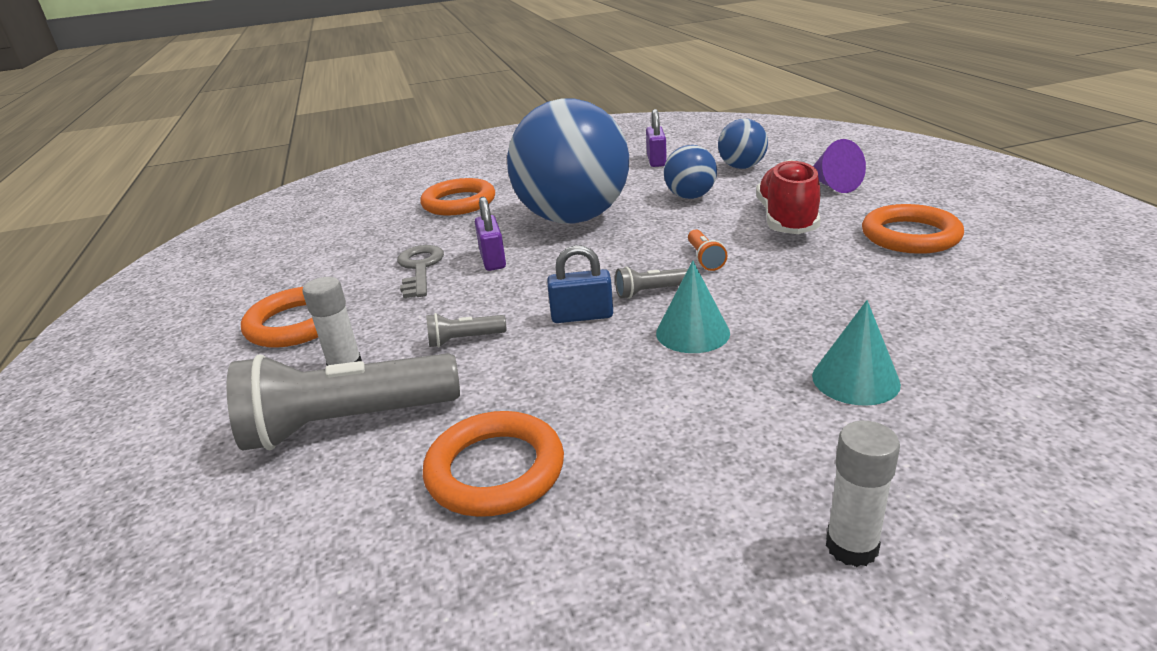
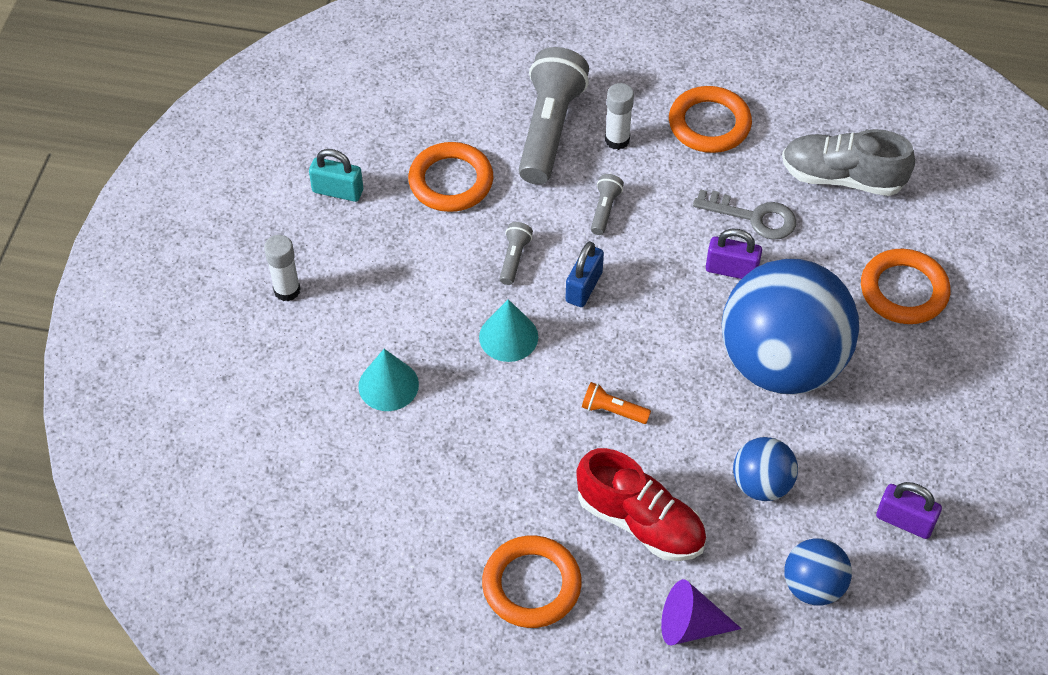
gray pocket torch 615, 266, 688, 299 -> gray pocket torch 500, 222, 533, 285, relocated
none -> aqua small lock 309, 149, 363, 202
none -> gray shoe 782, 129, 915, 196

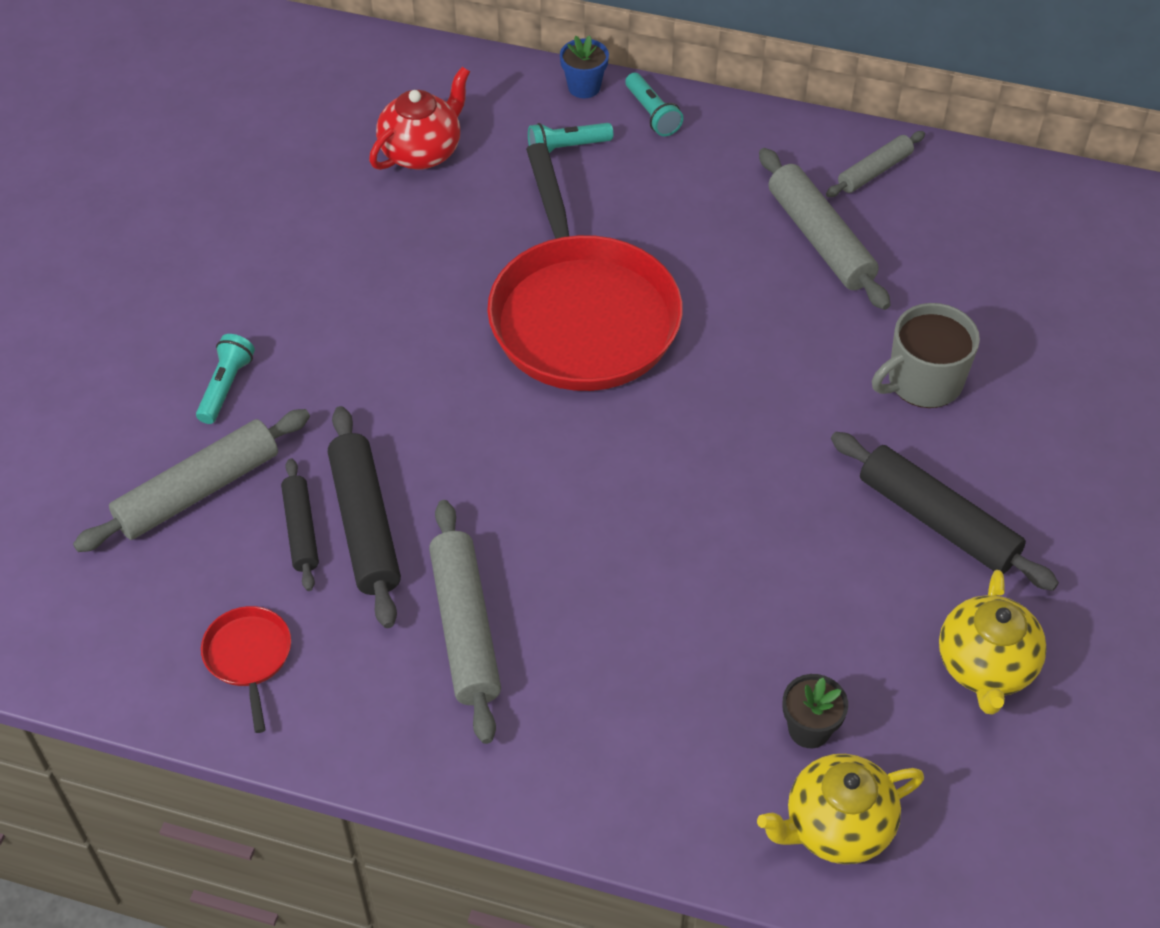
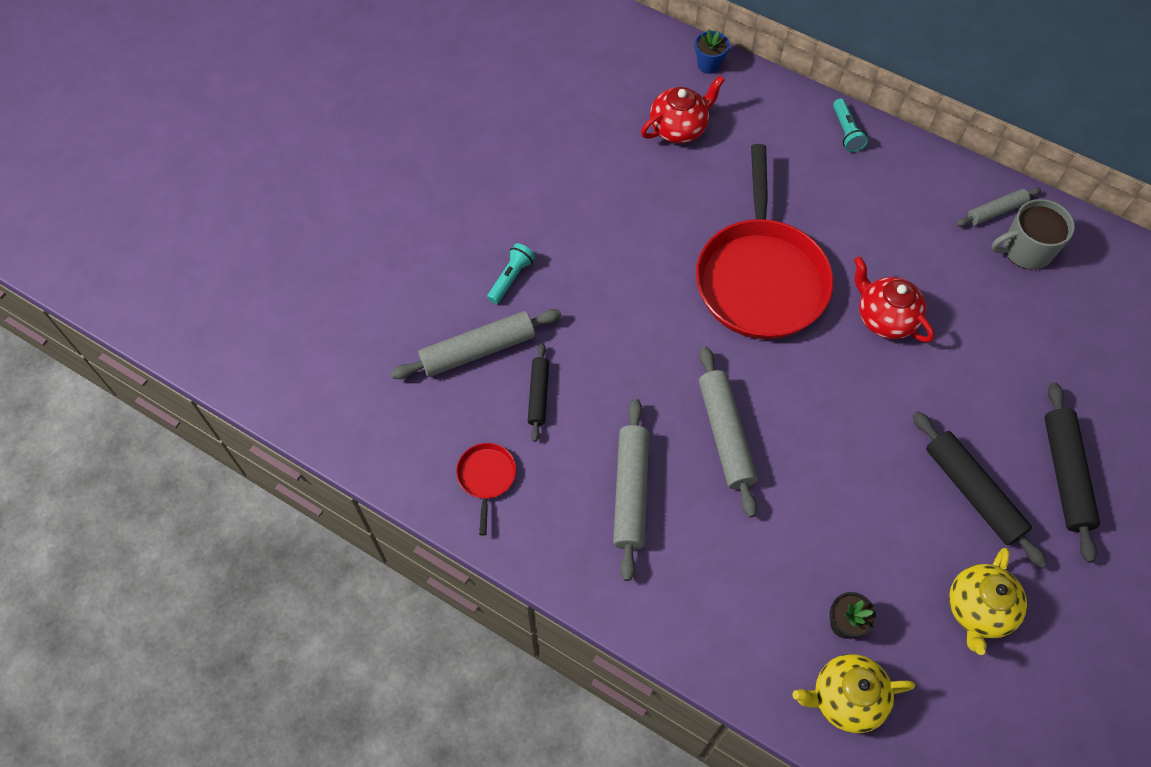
black rolling pin 328, 406, 401, 628 -> black rolling pin 1045, 383, 1100, 563, relocated
aqua pocket torch 528, 123, 613, 153 -> none
blue plant pot 560, 36, 609, 98 -> blue plant pot 695, 29, 729, 74, relocated
gray rolling pin 759, 148, 891, 310 -> gray rolling pin 699, 346, 758, 517, relocated
gray mug 872, 303, 980, 408 -> gray mug 991, 199, 1075, 270, relocated
none -> crimson teapot 854, 257, 934, 342

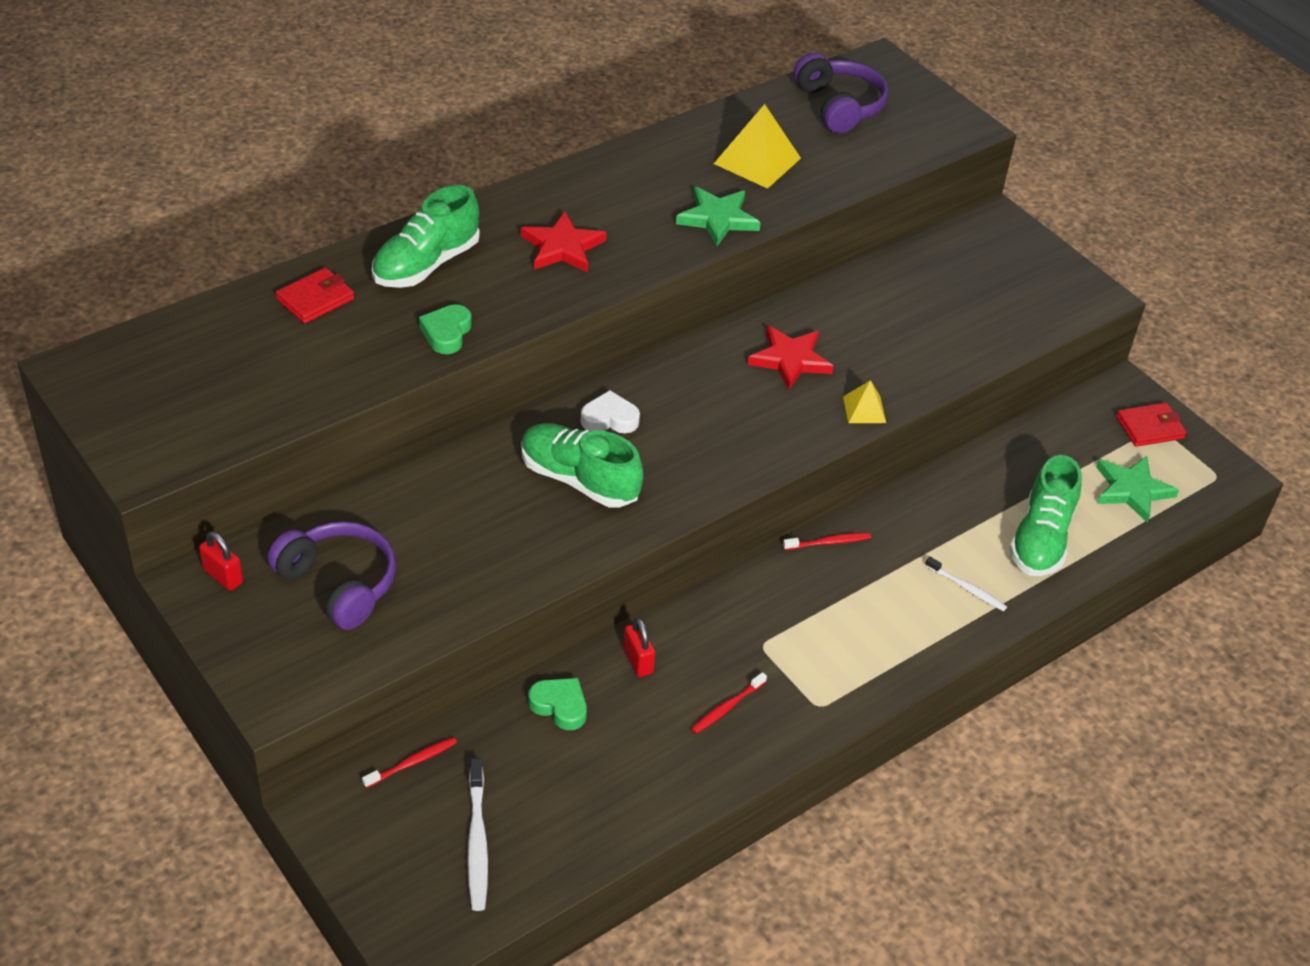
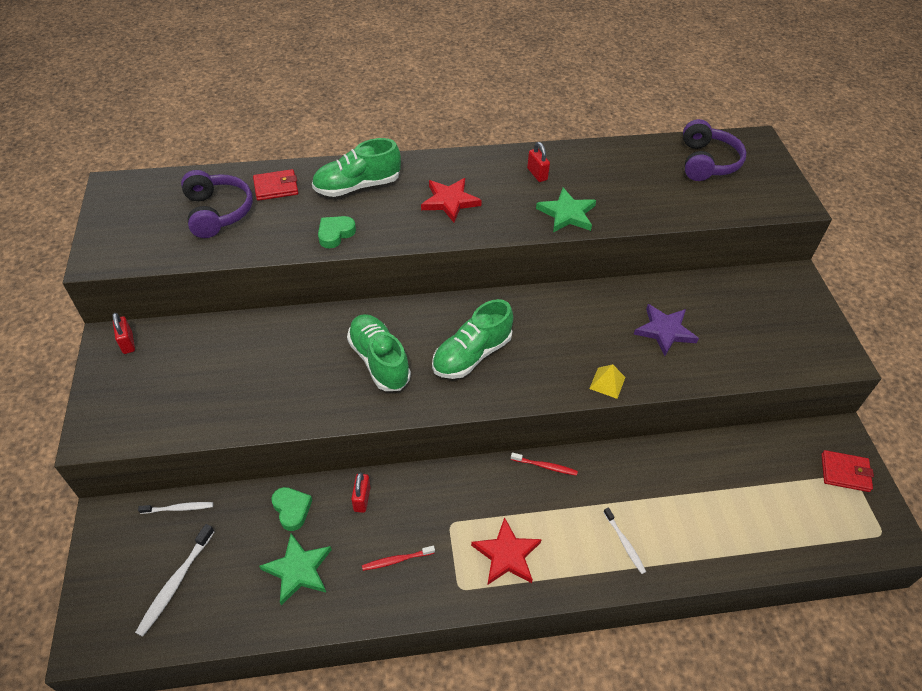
royal purple over-ear headphones 267, 521, 396, 630 -> royal purple over-ear headphones 181, 170, 253, 238, relocated
crimson tooth brush 362, 737, 457, 788 -> white tooth brush 138, 502, 213, 514
white heart 580, 390, 640, 433 -> none
yellow pyramid 714, 104, 801, 189 -> none
crimson star 748, 325, 834, 390 -> crimson star 471, 517, 542, 585, relocated
green shoe 1009, 455, 1082, 576 -> green shoe 432, 299, 513, 379, relocated
green star 1096, 456, 1179, 523 -> green star 259, 534, 332, 605, relocated
none -> crimson small lock 527, 142, 550, 182
none -> royal purple star 634, 304, 699, 356

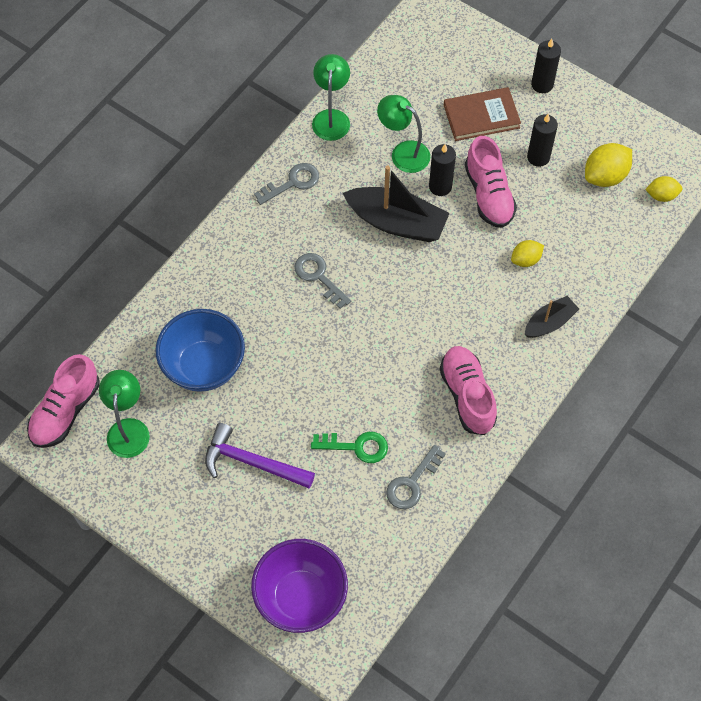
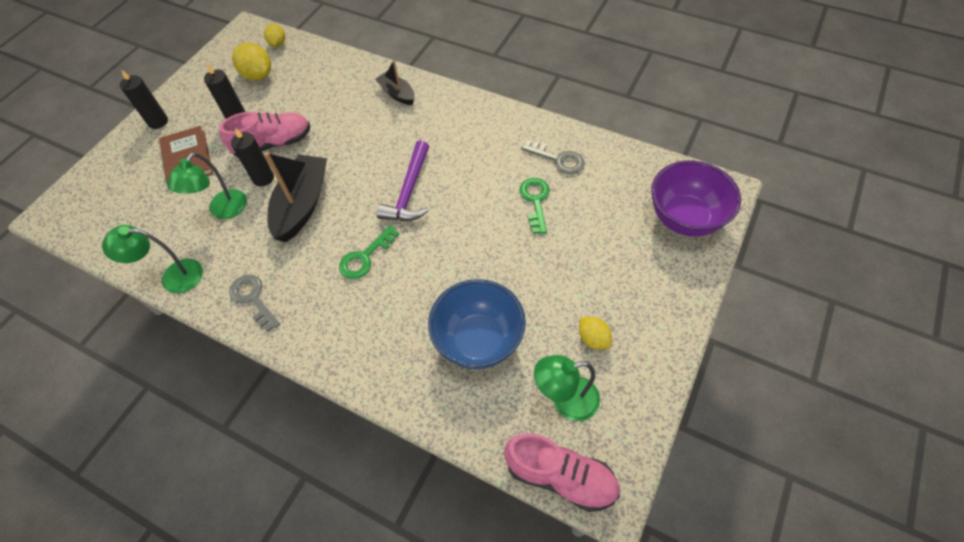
royal purple claw hammer 205, 423, 315, 489 -> royal purple claw hammer 377, 141, 429, 221, relocated
gray key 294, 253, 351, 309 -> green key 339, 225, 399, 279
pink shoe 439, 346, 497, 435 -> none
yellow lemon 511, 240, 544, 267 -> yellow lemon 579, 317, 612, 349, relocated

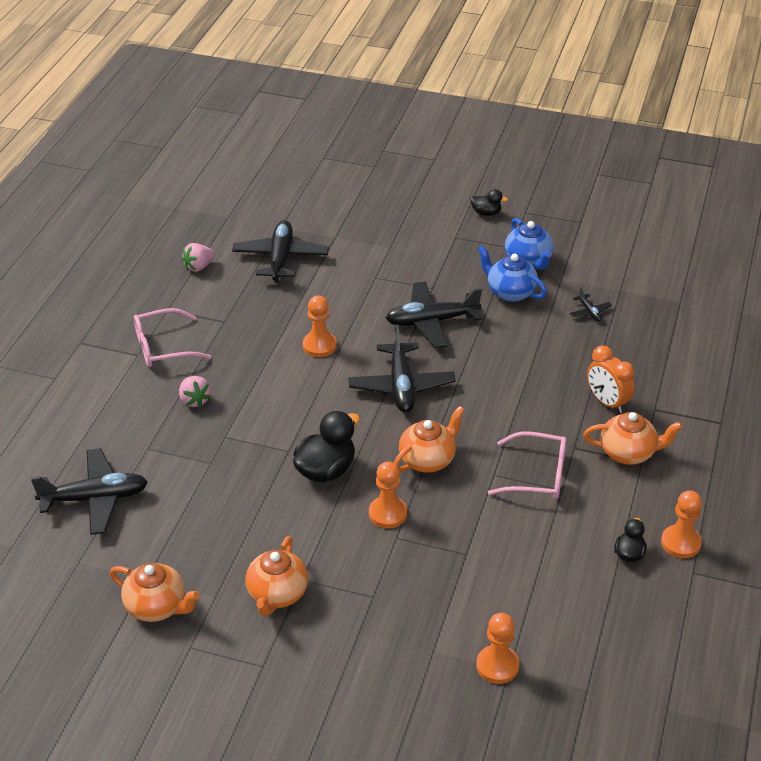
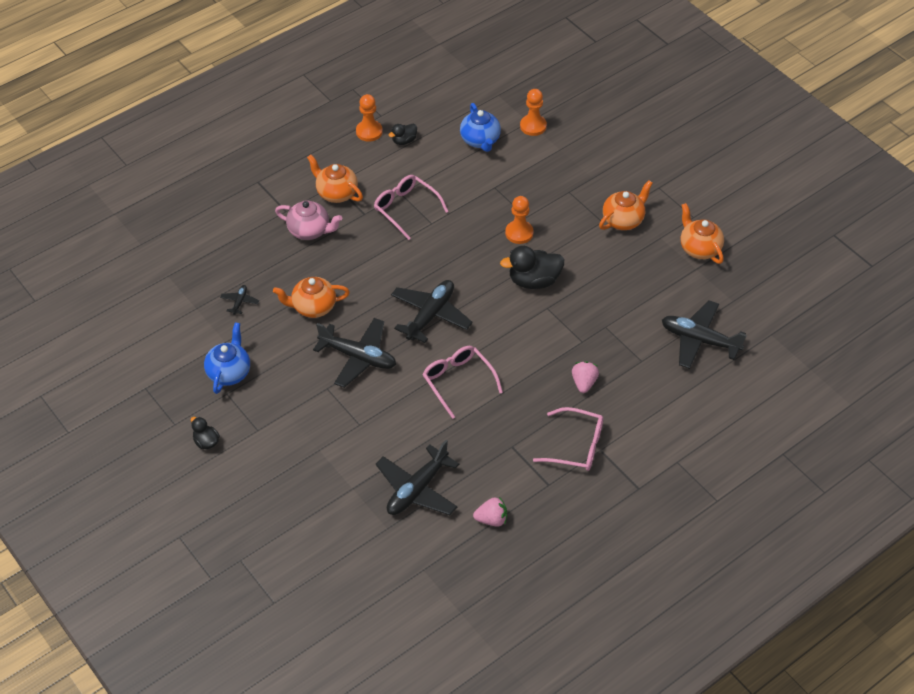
bright orange chess pawn 303, 296, 337, 357 -> pink glasses 422, 346, 503, 419
bright orange teapot 394, 406, 465, 473 -> bright orange teapot 273, 277, 350, 318, relocated
blue teapot 478, 245, 547, 302 -> blue teapot 460, 103, 501, 152, relocated
bright orange clock 587, 345, 635, 413 -> pink teapot 275, 200, 342, 240

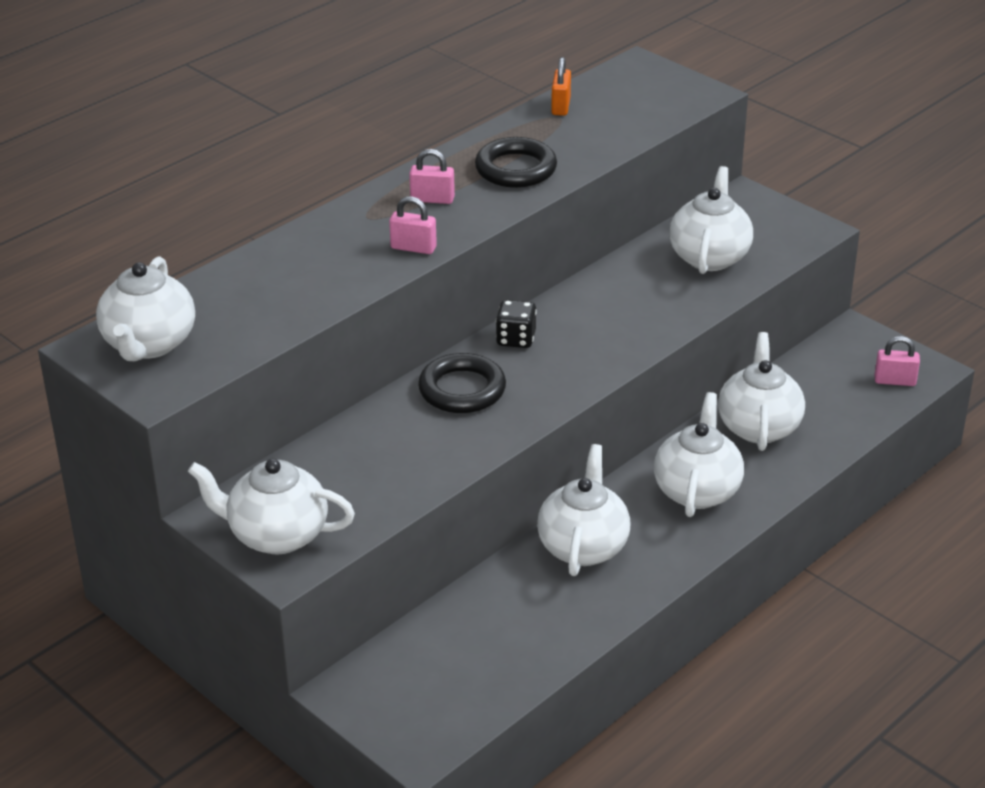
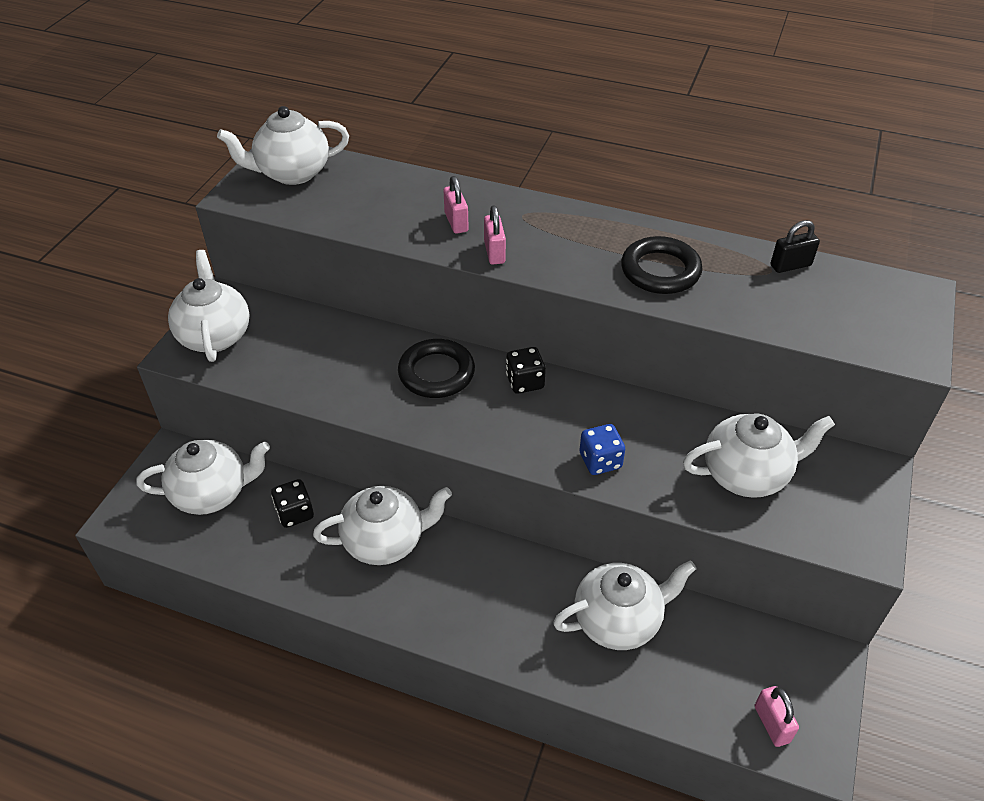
pink small lock 409, 149, 455, 204 -> pink small lock 444, 176, 469, 234, relocated
bright orange small lock 551, 57, 571, 116 -> black small lock 771, 220, 820, 273
white teapot 654, 392, 744, 517 -> white teapot 136, 440, 270, 515, relocated
none -> black game die 271, 479, 314, 528
none -> blue game die 579, 424, 625, 475

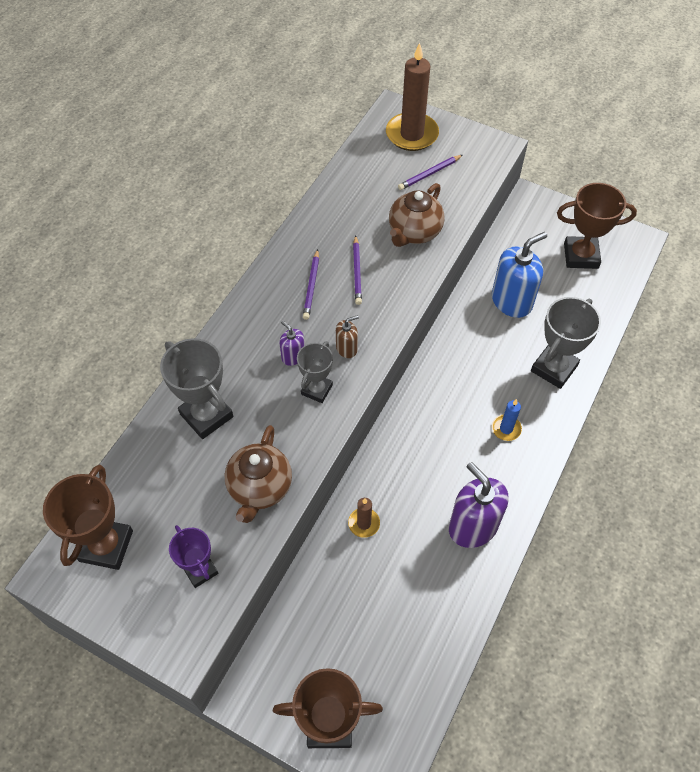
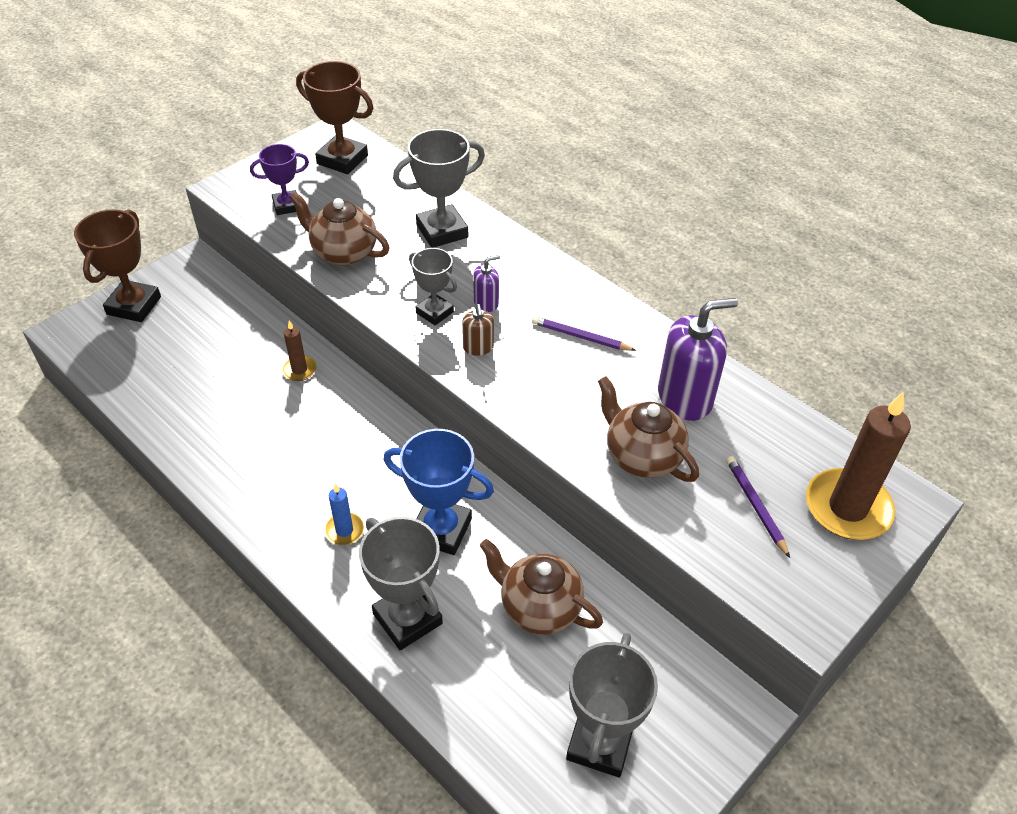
royal purple wooden pencil 353, 235, 362, 305 -> none
royal purple pump bottle 449, 462, 509, 548 -> royal purple pump bottle 658, 298, 738, 421, relocated
blue pump bottle 492, 232, 547, 318 -> russet teapot 480, 539, 603, 634
russet prize cup 557, 183, 637, 269 -> gray prize cup 566, 633, 658, 778
none -> blue prize cup 383, 429, 494, 555

